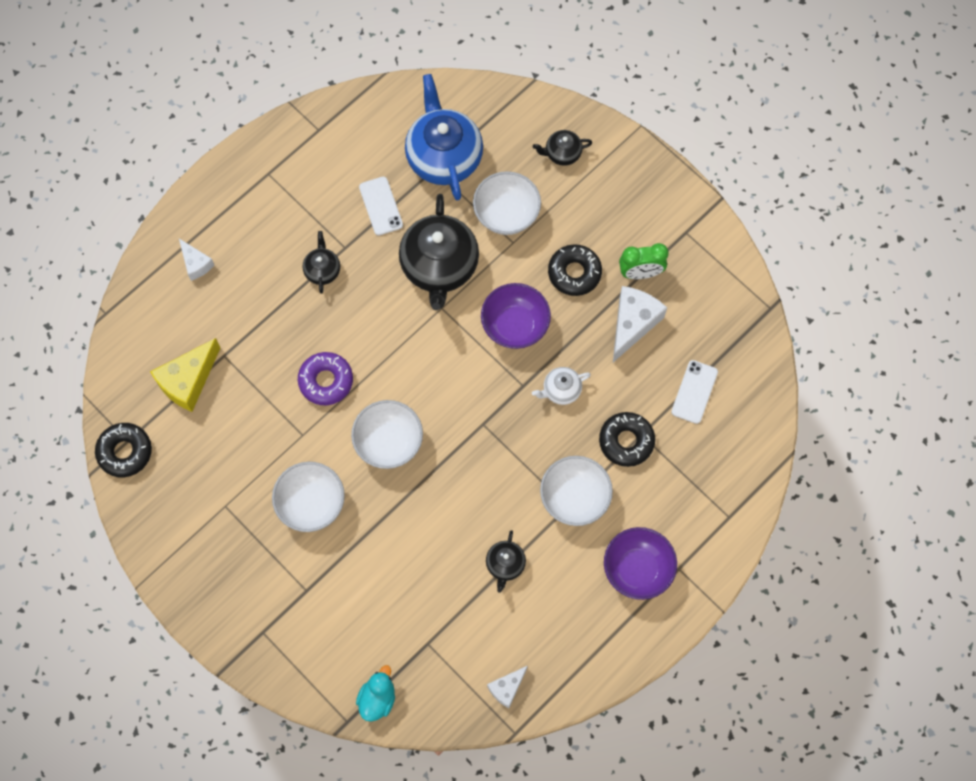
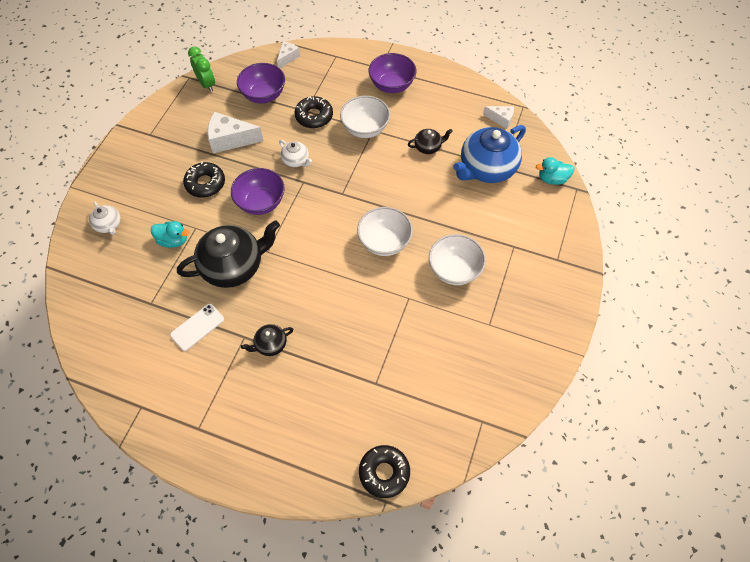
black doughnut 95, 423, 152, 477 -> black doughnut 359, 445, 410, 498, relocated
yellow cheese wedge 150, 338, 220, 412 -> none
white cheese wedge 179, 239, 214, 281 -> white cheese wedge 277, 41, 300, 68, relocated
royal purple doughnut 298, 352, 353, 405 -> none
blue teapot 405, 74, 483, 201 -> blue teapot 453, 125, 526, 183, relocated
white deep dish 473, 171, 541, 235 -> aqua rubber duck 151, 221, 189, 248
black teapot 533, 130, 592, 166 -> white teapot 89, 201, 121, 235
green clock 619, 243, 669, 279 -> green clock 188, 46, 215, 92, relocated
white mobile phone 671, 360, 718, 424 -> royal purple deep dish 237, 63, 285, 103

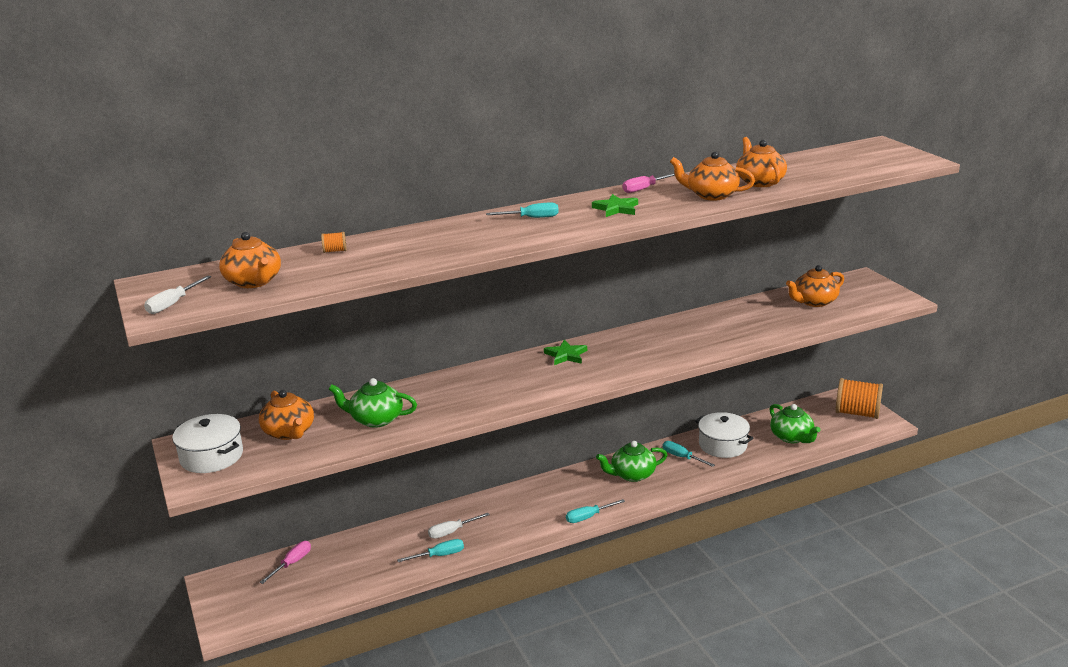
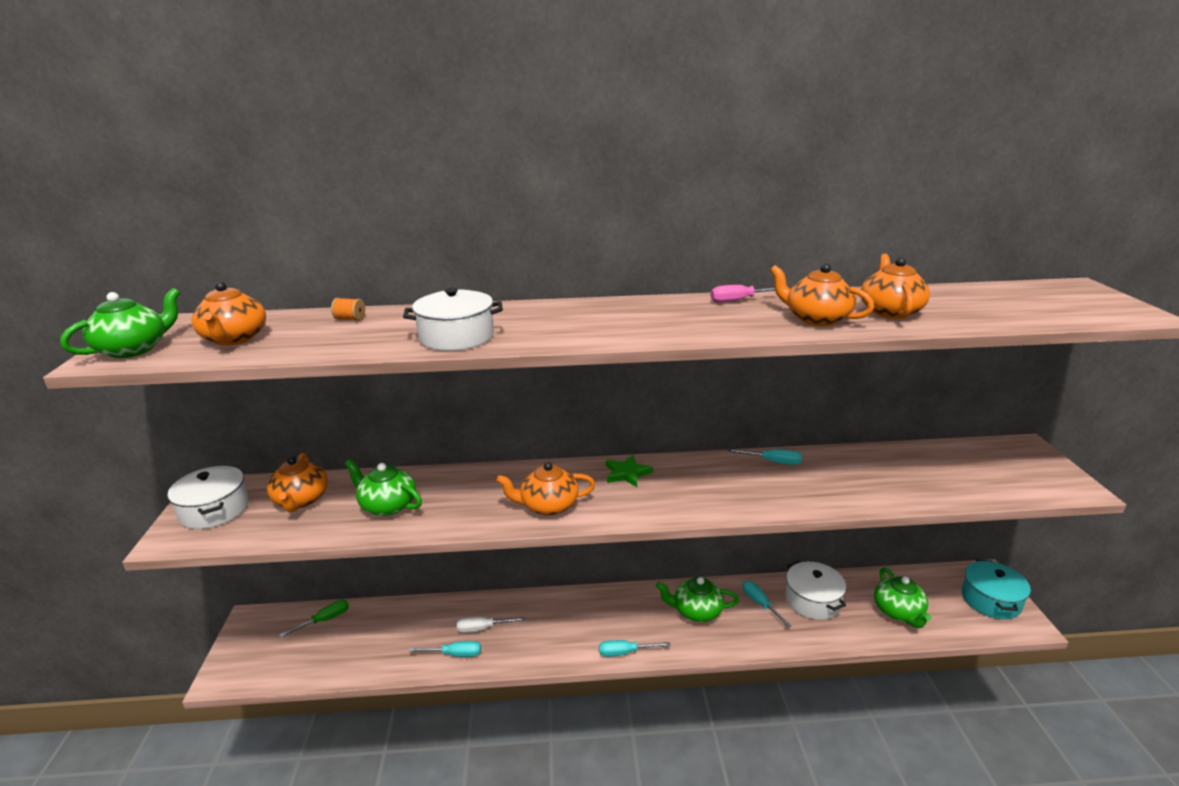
white flat screwdriver 144, 275, 212, 314 -> green teapot 60, 288, 180, 358
pink flat screwdriver 260, 541, 311, 584 -> green flat screwdriver 279, 600, 349, 637
aqua flat screwdriver 486, 202, 559, 218 -> aqua flat screwdriver 727, 449, 802, 465, relocated
green star 592, 194, 638, 217 -> none
bright orange teapot 786, 265, 844, 307 -> bright orange teapot 496, 462, 595, 516, relocated
bright orange bobbin 835, 378, 883, 419 -> aqua stockpot 961, 559, 1031, 619
none -> white stockpot 403, 288, 503, 351

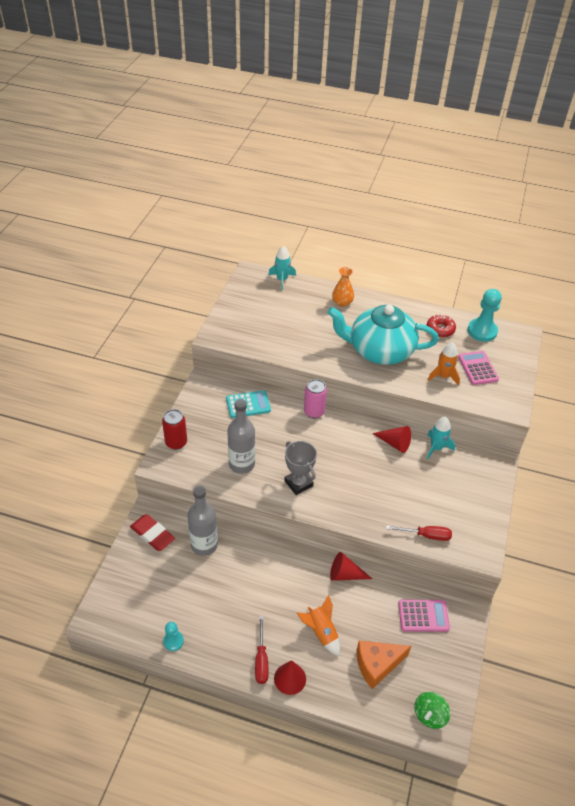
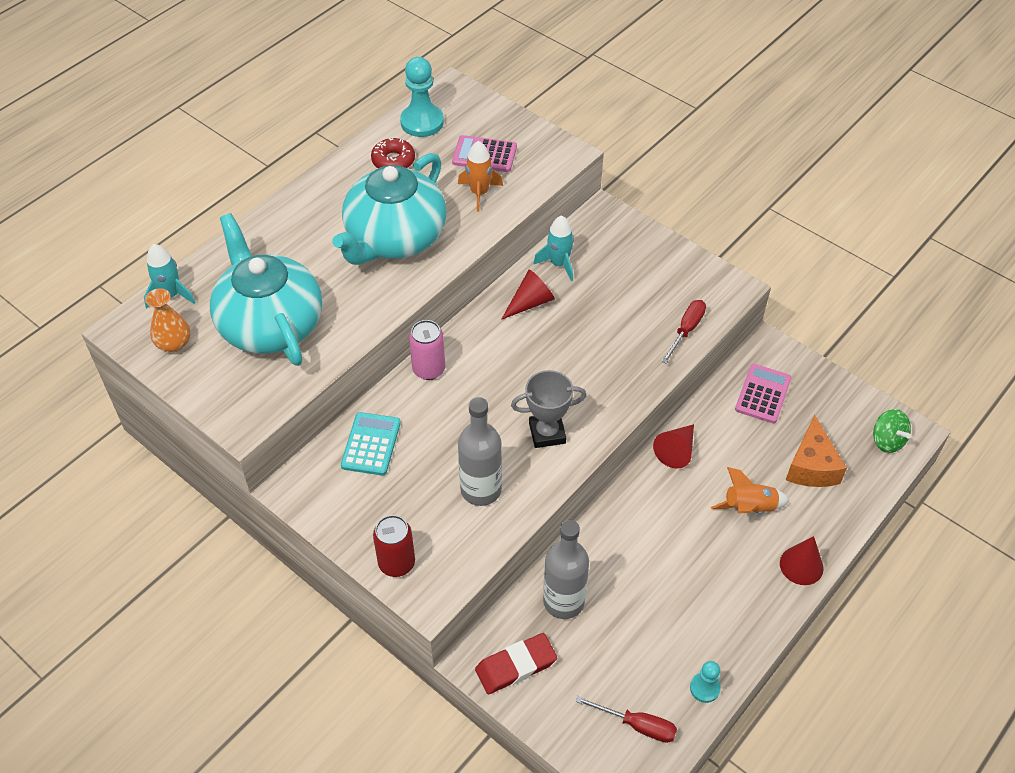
crimson flat screwdriver 255, 616, 269, 684 -> crimson flat screwdriver 575, 696, 677, 743, relocated
bright orange flower vase 332, 267, 354, 307 -> bright orange flower vase 145, 288, 190, 352, relocated
none -> aqua teapot 210, 213, 322, 366

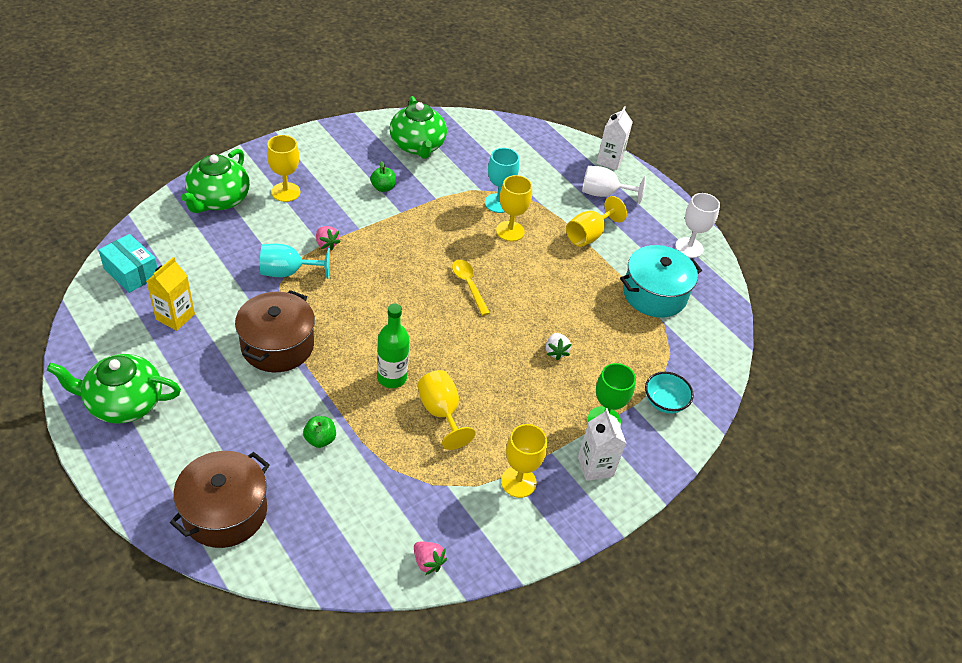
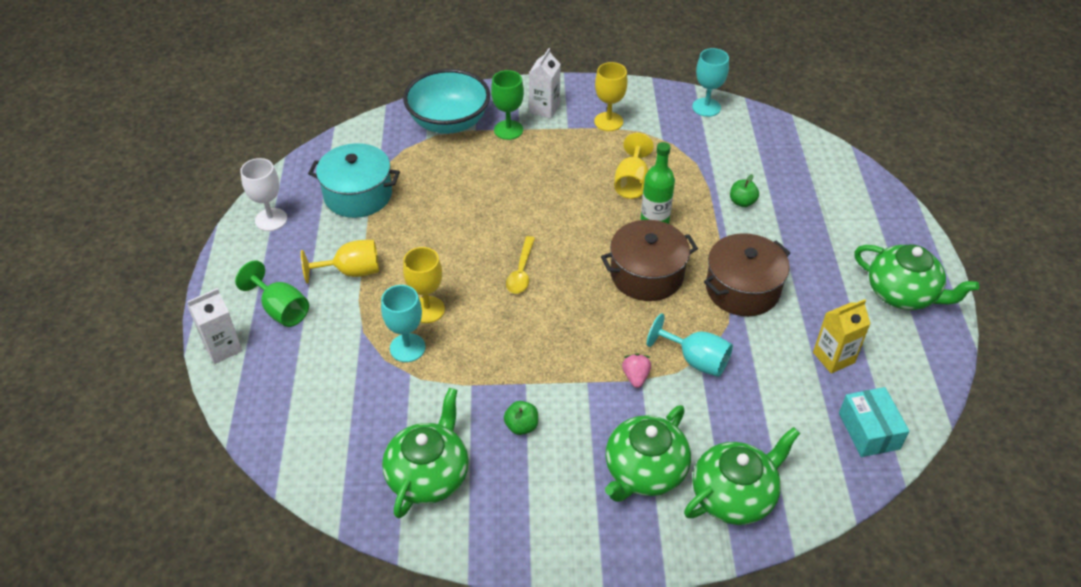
russet stockpot 170, 451, 270, 548 -> russet stockpot 601, 220, 698, 301, relocated
yellow chalice 267, 135, 300, 202 -> green teapot 605, 405, 691, 502
pink strawberry 414, 542, 447, 575 -> aqua chalice 692, 48, 729, 117
white strawberry 546, 333, 572, 361 -> none
white chalice 582, 166, 646, 204 -> green chalice 235, 261, 309, 327
aqua deep dish 645, 372, 694, 414 -> aqua deep dish 403, 69, 490, 134, x1.99

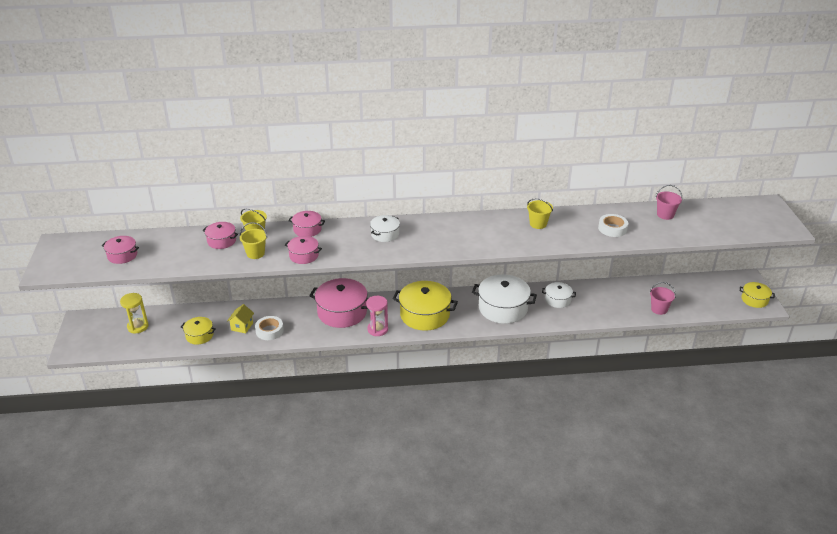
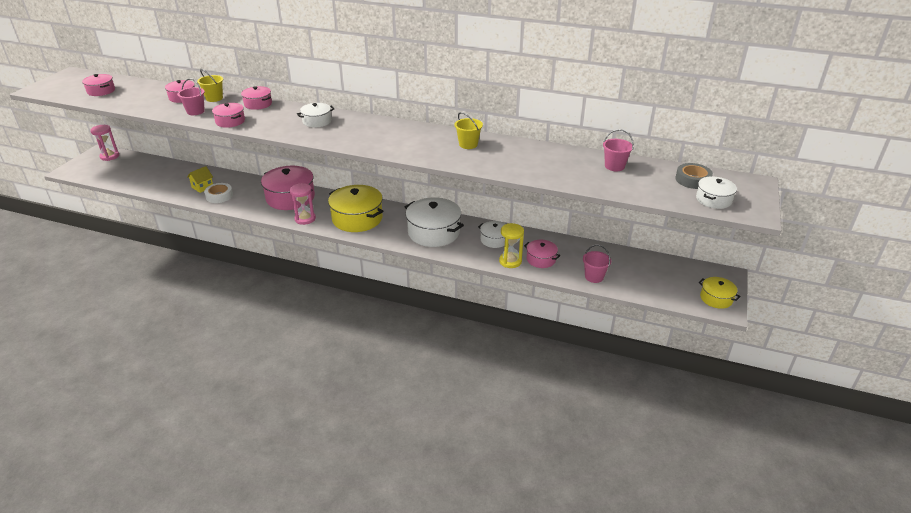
yellow sand timer 120, 293, 149, 334 -> yellow sand timer 499, 223, 524, 268, relocated
yellow stockpot 181, 317, 216, 345 -> none
yellow bucket 240, 222, 267, 259 -> pink bucket 177, 78, 205, 115
white sticky tape 598, 214, 628, 237 -> none
none -> pink sand timer 90, 125, 119, 161
none -> pink stockpot 524, 240, 560, 268
none -> gray sticky tape 675, 163, 713, 189
none -> white stockpot 696, 176, 737, 209

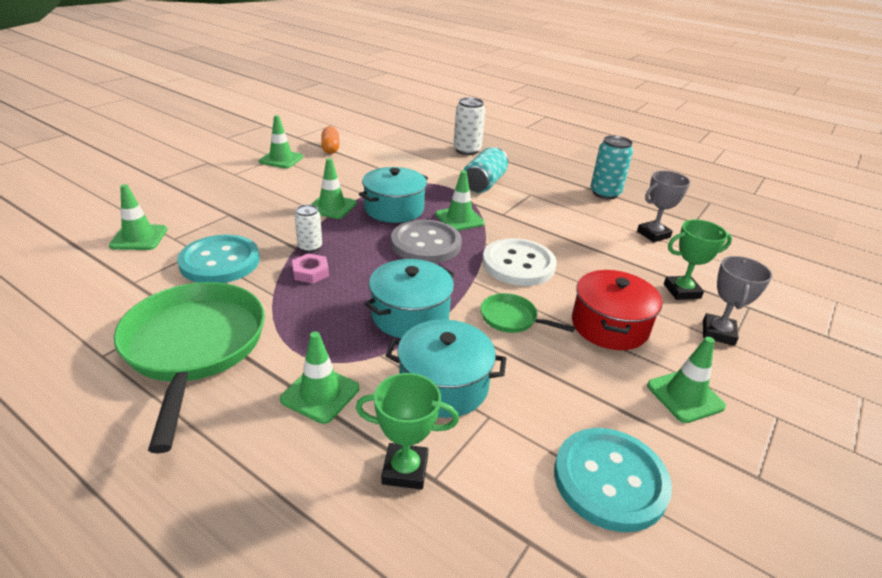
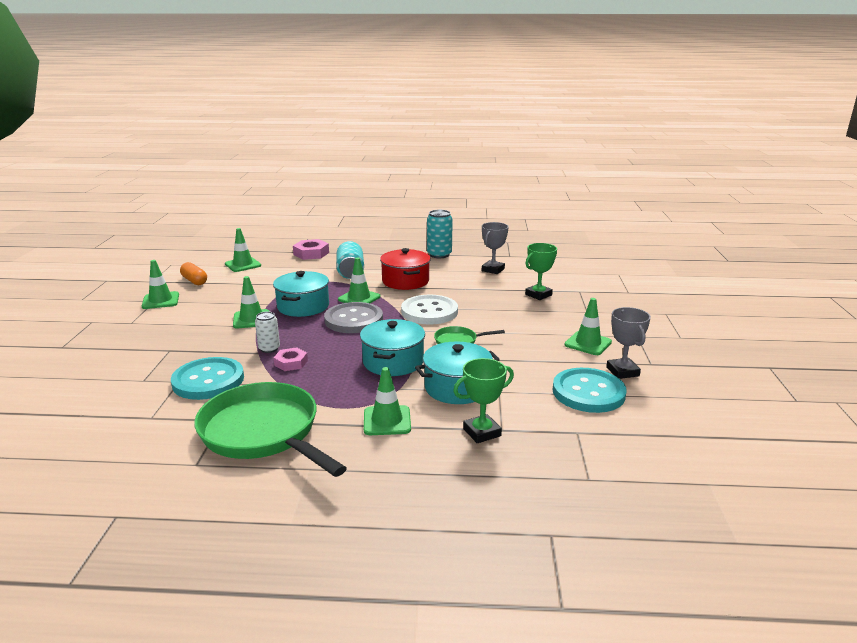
green safety cone 109, 184, 167, 250 -> green safety cone 225, 228, 261, 272, relocated
white can 453, 97, 486, 155 -> pink nut 293, 239, 329, 260
crimson stockpot 572, 270, 662, 350 -> crimson stockpot 380, 248, 431, 290, relocated
gray prize cup 703, 256, 772, 346 -> gray prize cup 606, 307, 651, 379, relocated

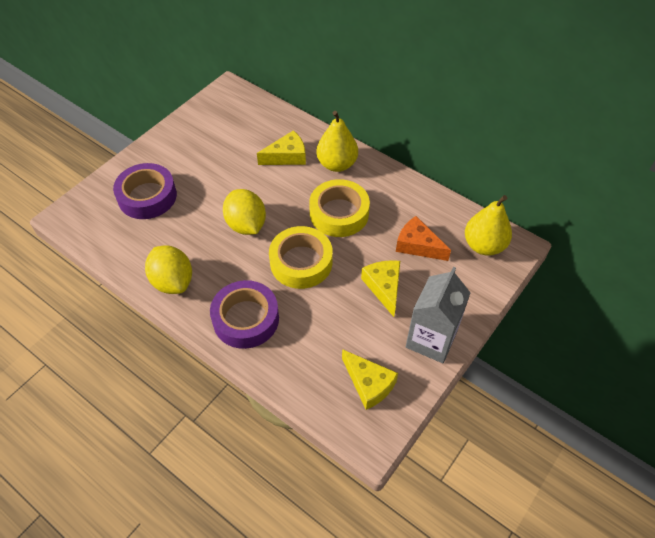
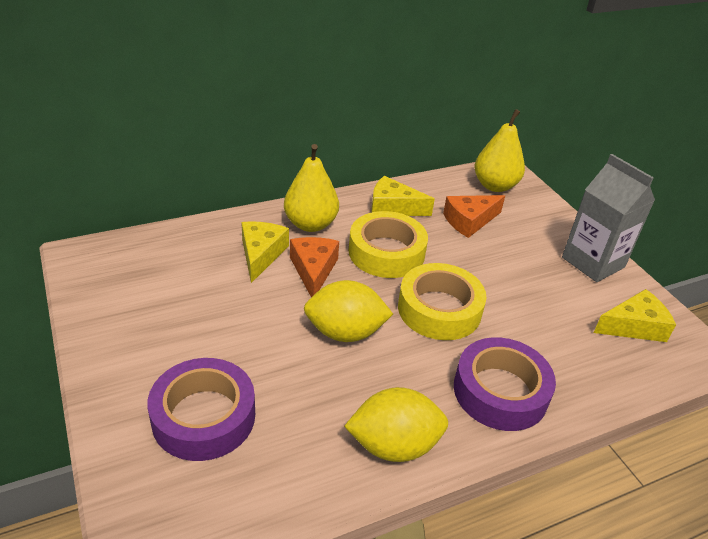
yellow cheese wedge 361, 260, 400, 317 -> yellow cheese wedge 371, 176, 435, 216, relocated
none -> bright orange cheese wedge 290, 237, 339, 297

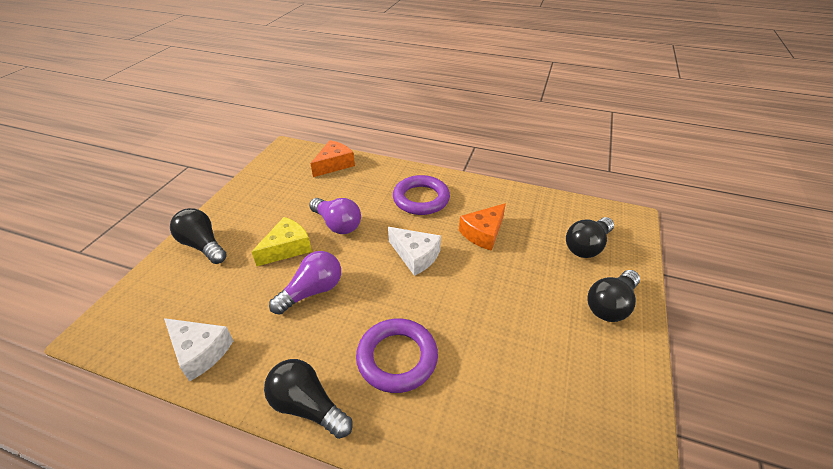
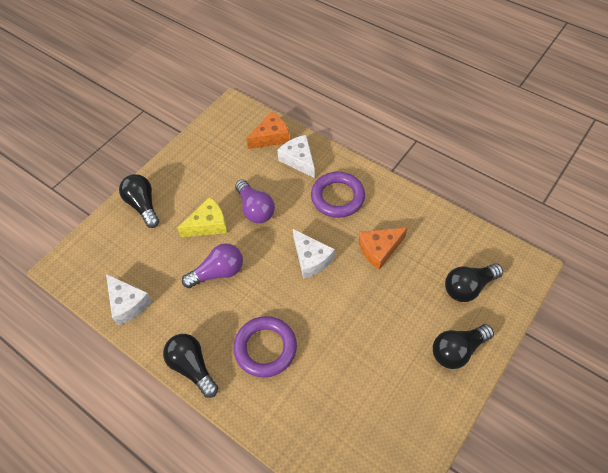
none -> white cheese wedge 277, 135, 315, 178

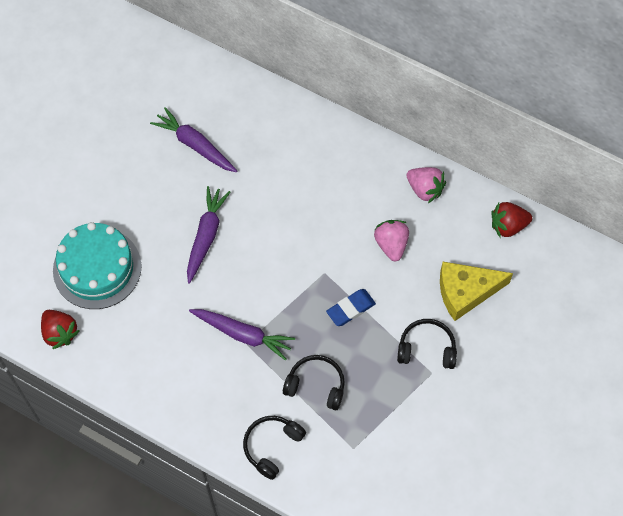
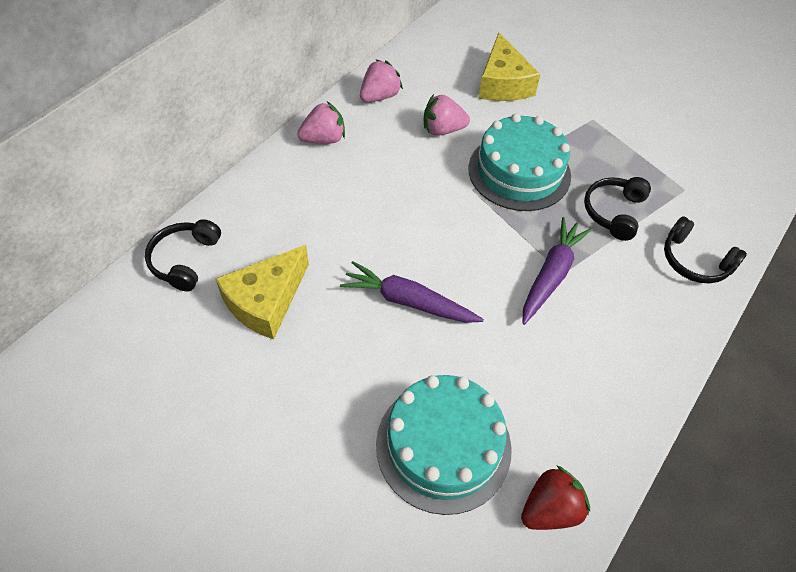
royal purple toy carrot 150, 107, 237, 172 -> yellow cheese wedge 215, 245, 309, 340
blue eraser 326, 289, 376, 326 -> aqua layer cake 468, 114, 571, 211
black over-ear headphones 397, 319, 457, 369 -> black over-ear headphones 145, 219, 221, 292, relocated
crimson strawberry 491, 202, 532, 238 -> none
none -> pink strawberry 297, 101, 345, 144

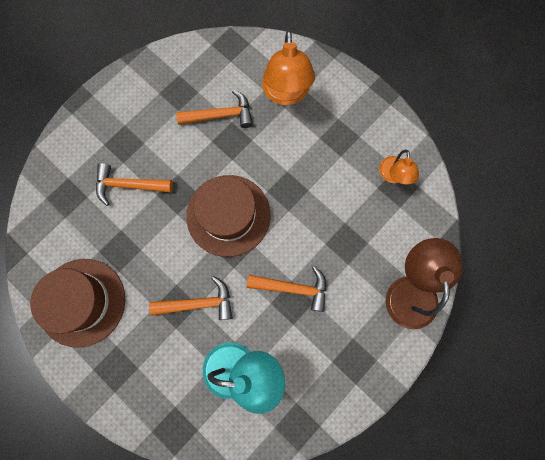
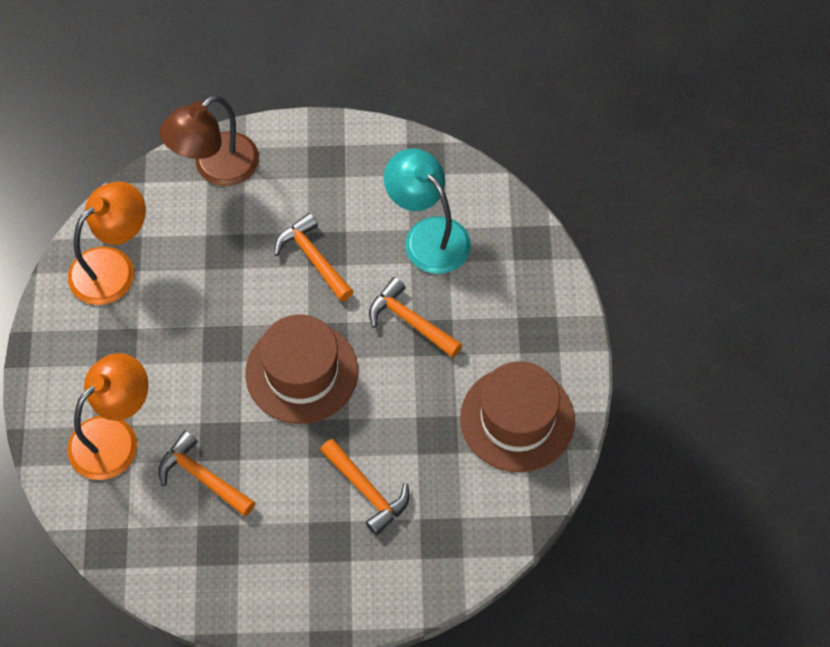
bright orange desk lamp 379, 150, 419, 184 -> bright orange desk lamp 68, 181, 146, 305, x1.74

